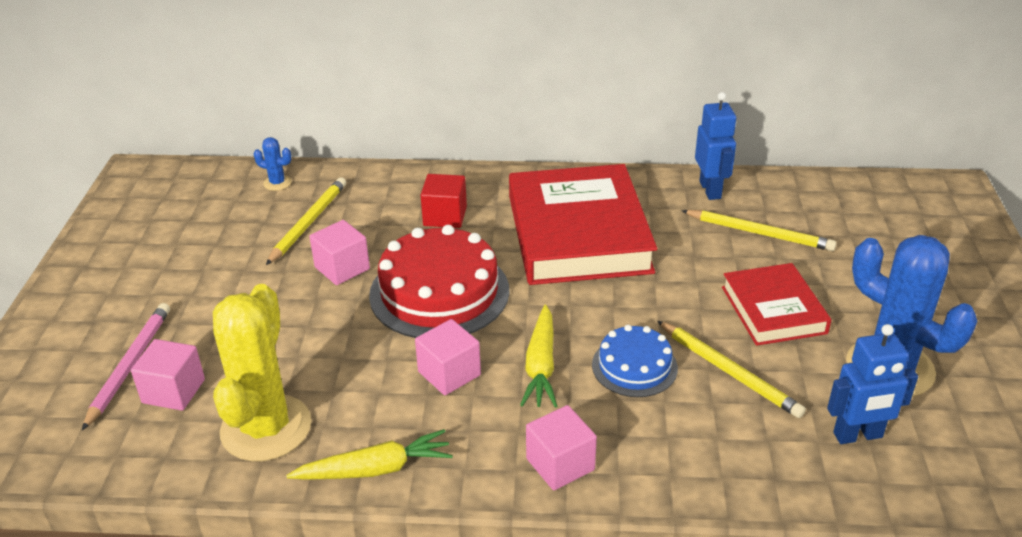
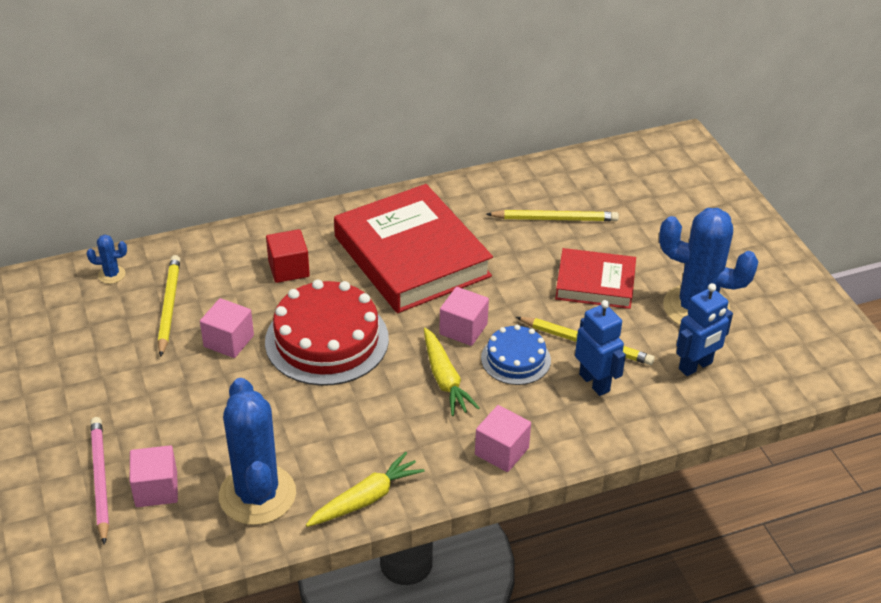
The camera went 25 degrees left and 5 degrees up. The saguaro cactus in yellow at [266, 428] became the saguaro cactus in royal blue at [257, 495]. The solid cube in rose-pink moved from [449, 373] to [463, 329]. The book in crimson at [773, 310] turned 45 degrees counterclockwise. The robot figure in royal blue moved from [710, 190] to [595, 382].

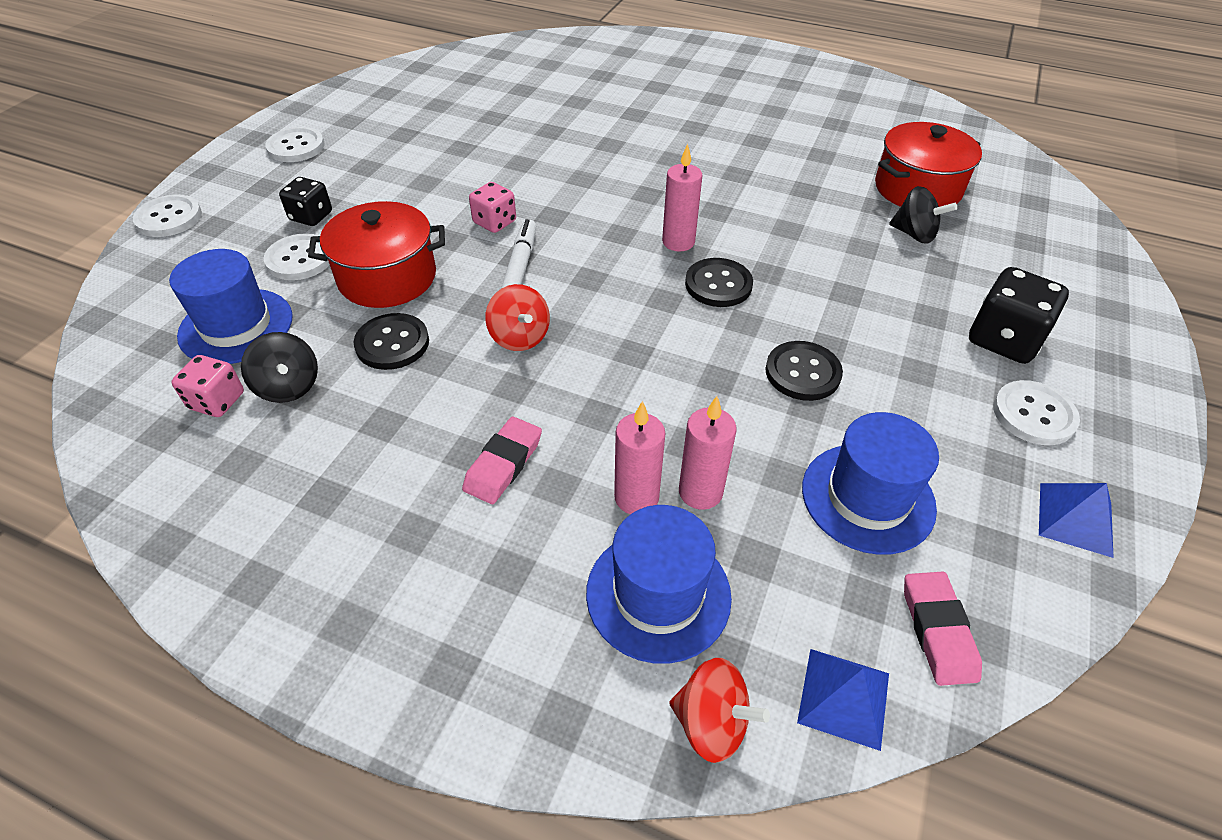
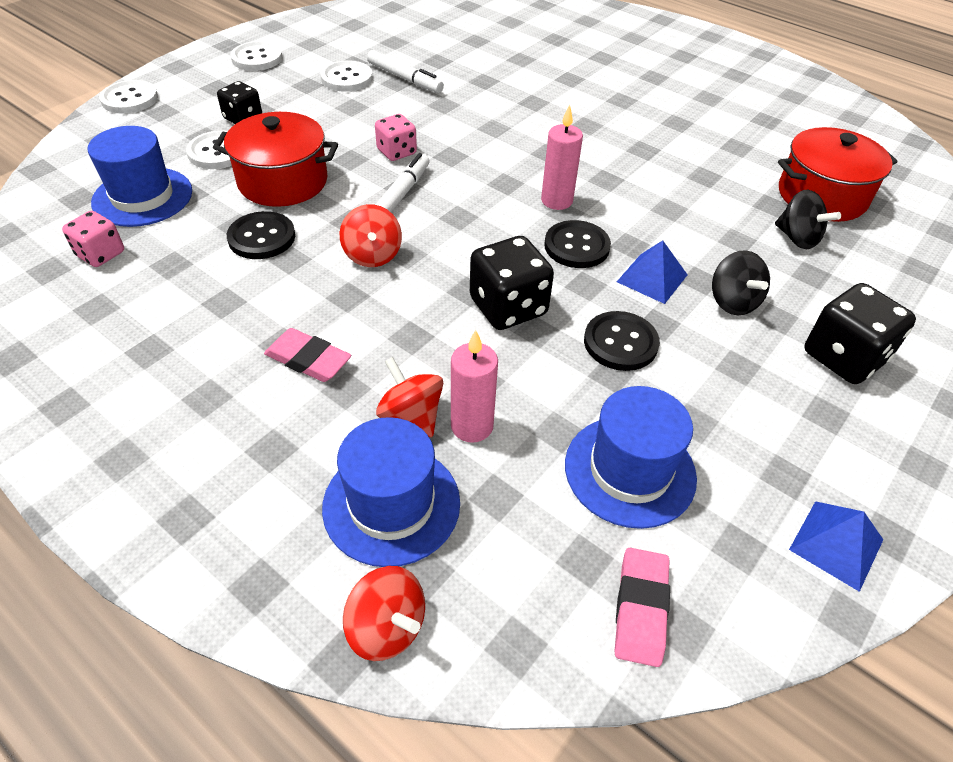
The camera went 15 degrees right and 0 degrees up. The pencil eraser in rose-pink at [503, 464] turned 75 degrees clockwise. The shirt button in pure white moved from [1033, 414] to [347, 78]. The marker in pure white at [405, 78] appeared. The pillar candle in rose-pink at [636, 497] was replaced by the whirligig in crimson at [411, 416]. The die in ebony at [508, 307] appeared. The pyramid shape in royal blue moved from [844, 697] to [652, 278]. The whirligig in ebony moved from [288, 386] to [732, 302].

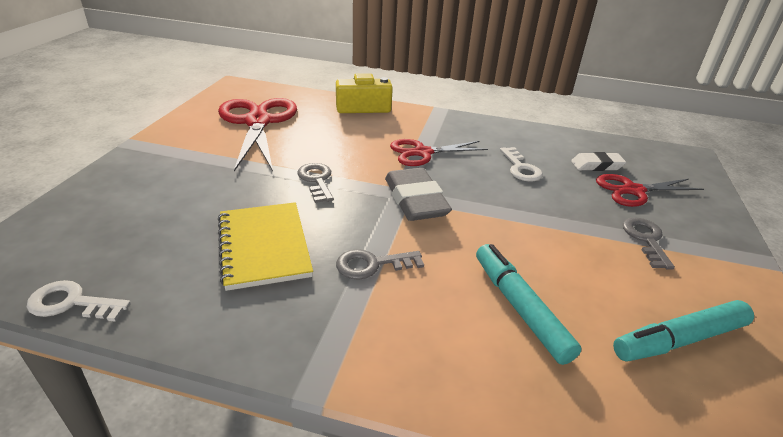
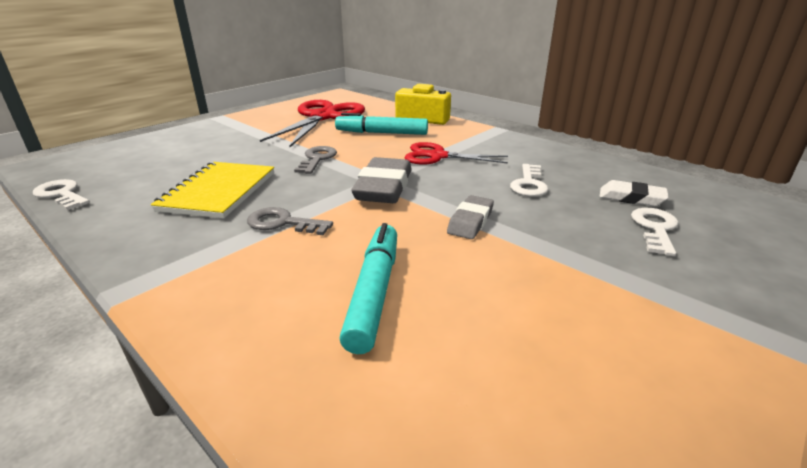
The camera went 30 degrees right and 5 degrees down. The marker in teal moved from [679, 340] to [382, 133]. The pencil eraser in ash-grey at [470, 221] appeared. The scissors in crimson at [633, 190] was replaced by the door key in pure white at [655, 228]. The door key in ash-grey at [646, 239] disappeared.

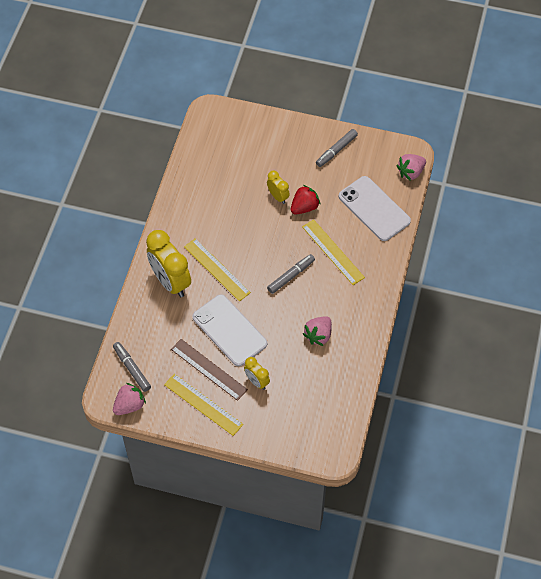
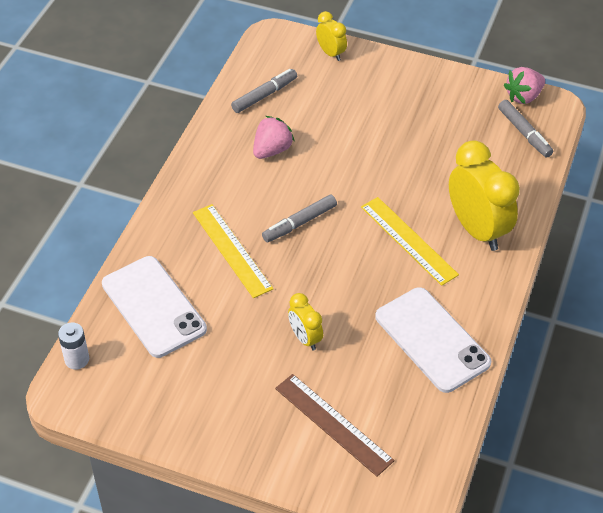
The camera went 175 degrees left and 10 degrees down. The toy strawberry in rose-pink at [411, 172] was replaced by the power cell in pure white at [77, 359]. The marker in ash-grey moved from [336, 150] to [264, 95]. The straightedge in russet moved from [208, 369] to [333, 424]. The clock in yellow moved from [257, 381] to [331, 53]. The mobile phone in pure white moved from [229, 330] to [432, 339]. The straightedge in yellow at [203, 404] disappeared. The toy strawberry in crimson at [304, 207] disappeared.

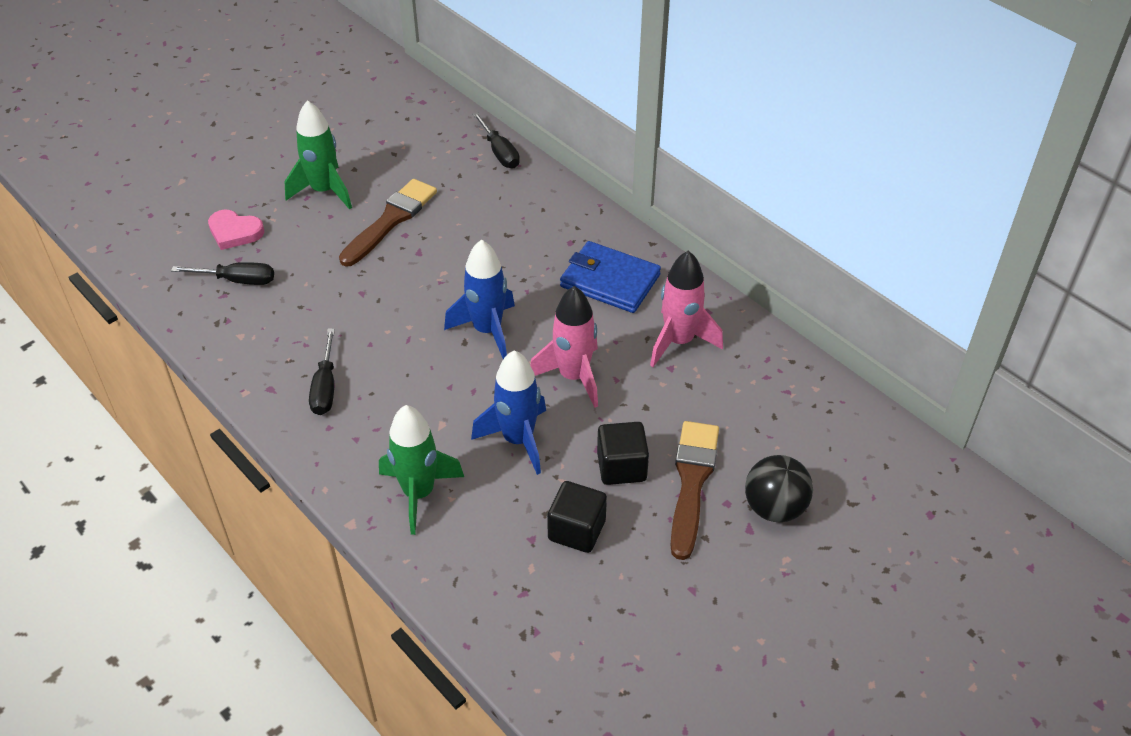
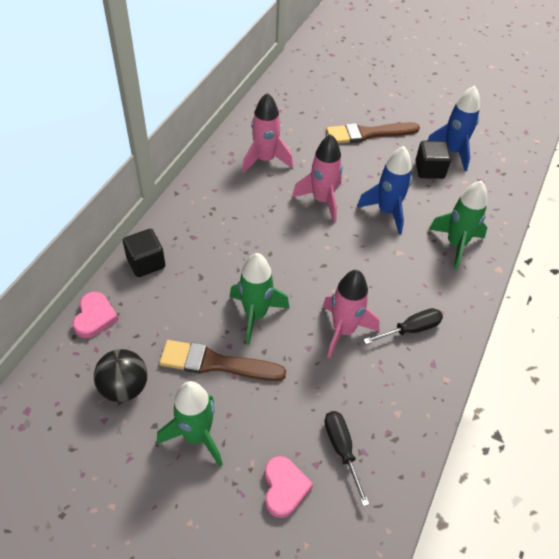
The camera went 115 degrees left and 5 degrees up. The flat screwdriver in ebony at [499, 152] was replaced by the heart in rose-pink at [94, 317]. The ball in ebony moved from [774, 508] to [124, 387]. The solid cube in ebony moved from [621, 467] to [146, 263]. The rocket in leaf-green at [255, 315] appeared. The rocket in rose-pink at [343, 330] appeared. The rocket in royal blue moved from [487, 331] to [452, 151]. The wallet in royal blue at [610, 281] disappeared.

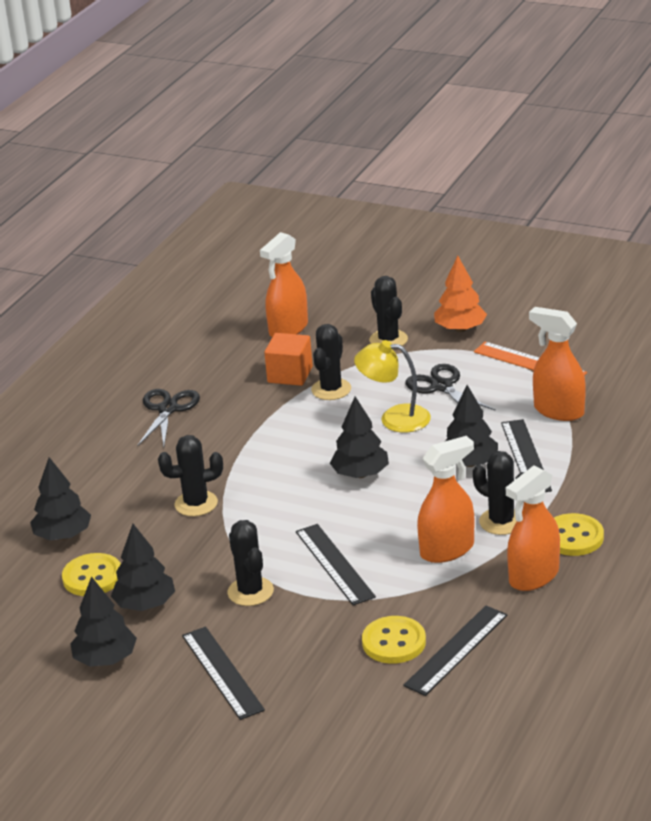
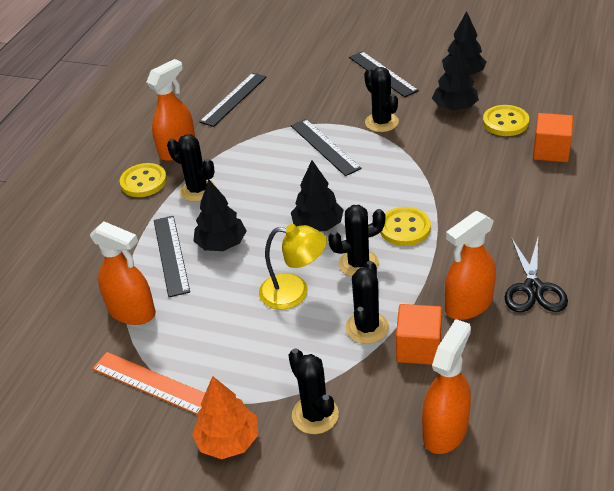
The camera went 175 degrees right and 10 degrees up. The saguaro cactus in ebony moved from [196, 504] to [358, 264]. The shirt button in yellow moved from [394, 642] to [405, 228]. The spray bottle in bright orange moved from [447, 550] to [468, 305]. The tree in ebony at [63, 535] was replaced by the solid cube in bright orange at [551, 151]. The scissors in ebony at [442, 386] disappeared.

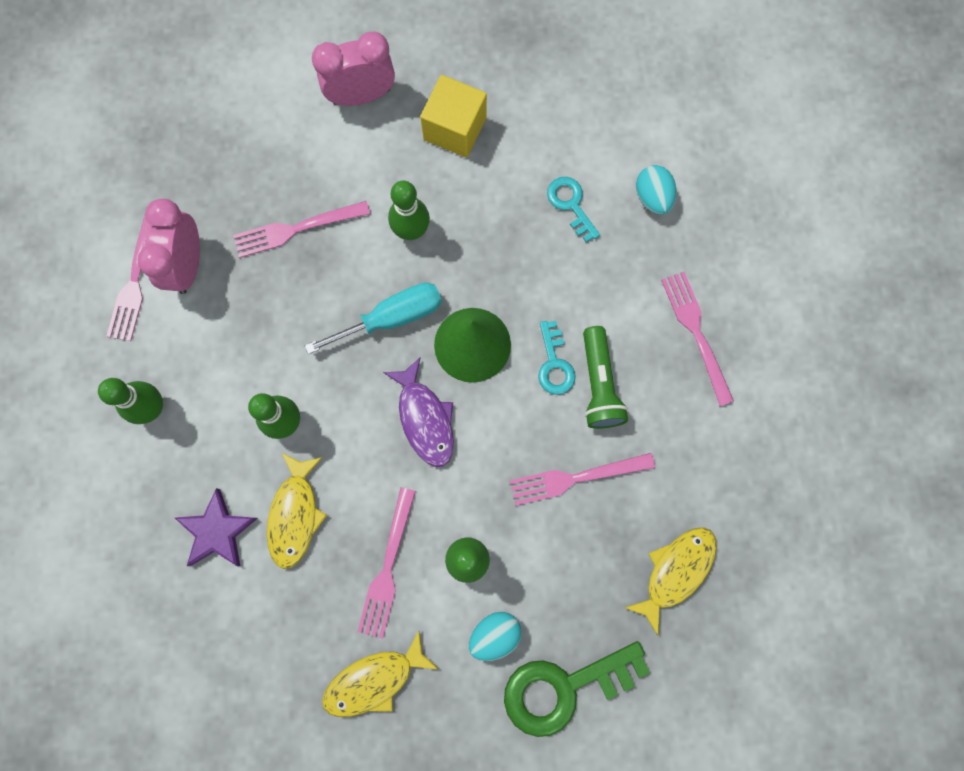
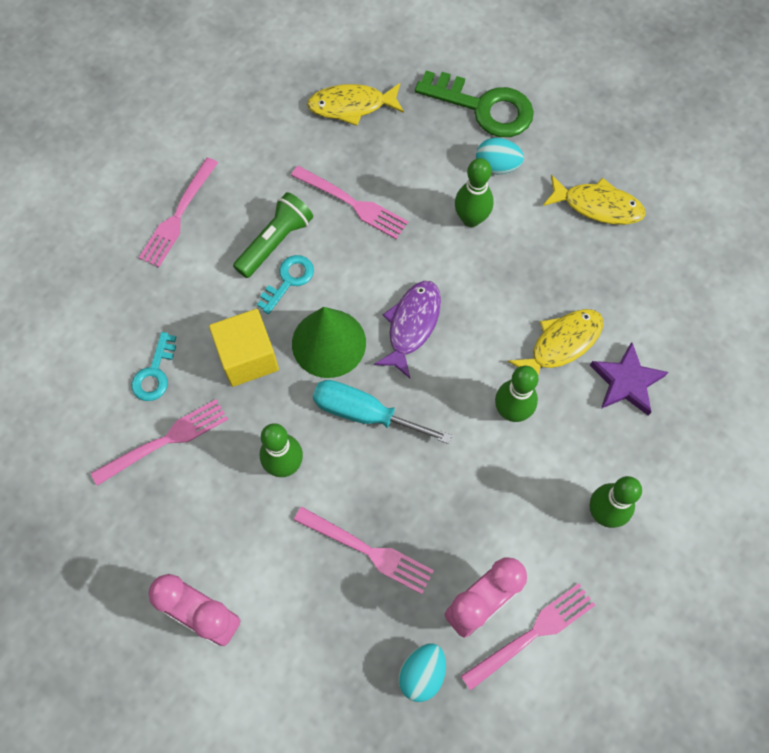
The camera went 135 degrees left and 10 degrees down. The fork in rose-pink moved from [387, 568] to [166, 440]. The solid cube in yellow moved from [455, 128] to [248, 357]. The toy egg in teal moved from [652, 197] to [422, 673].

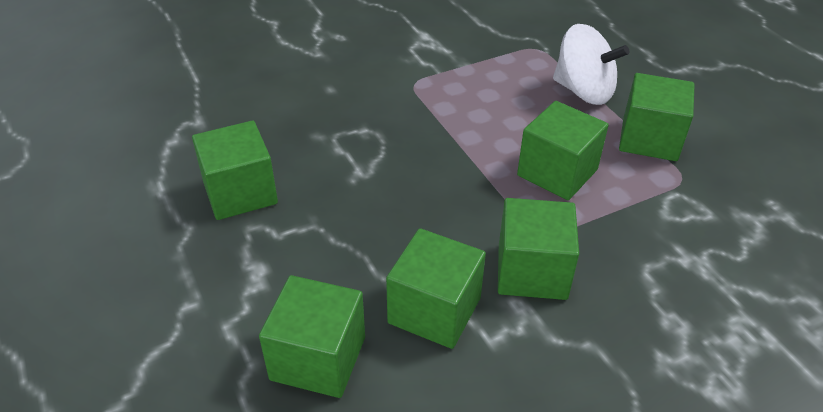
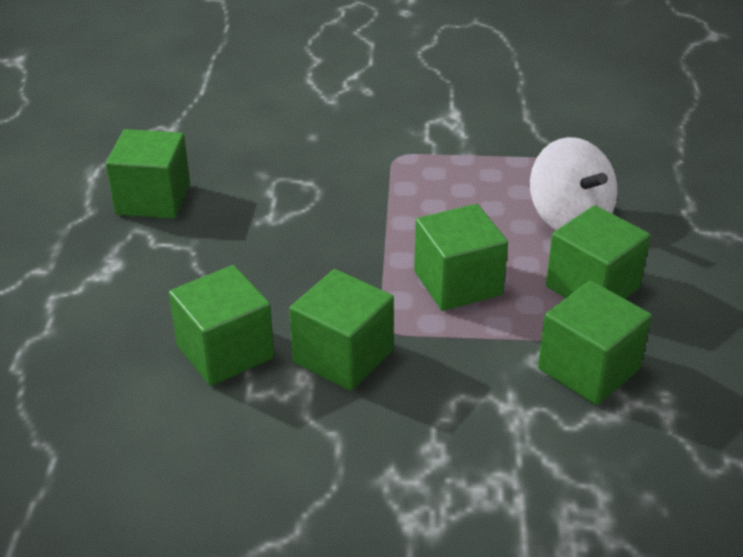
The camera went 30 degrees right and 5 degrees down. The solid cube in leaf-green moved from [318, 358] to [588, 369].

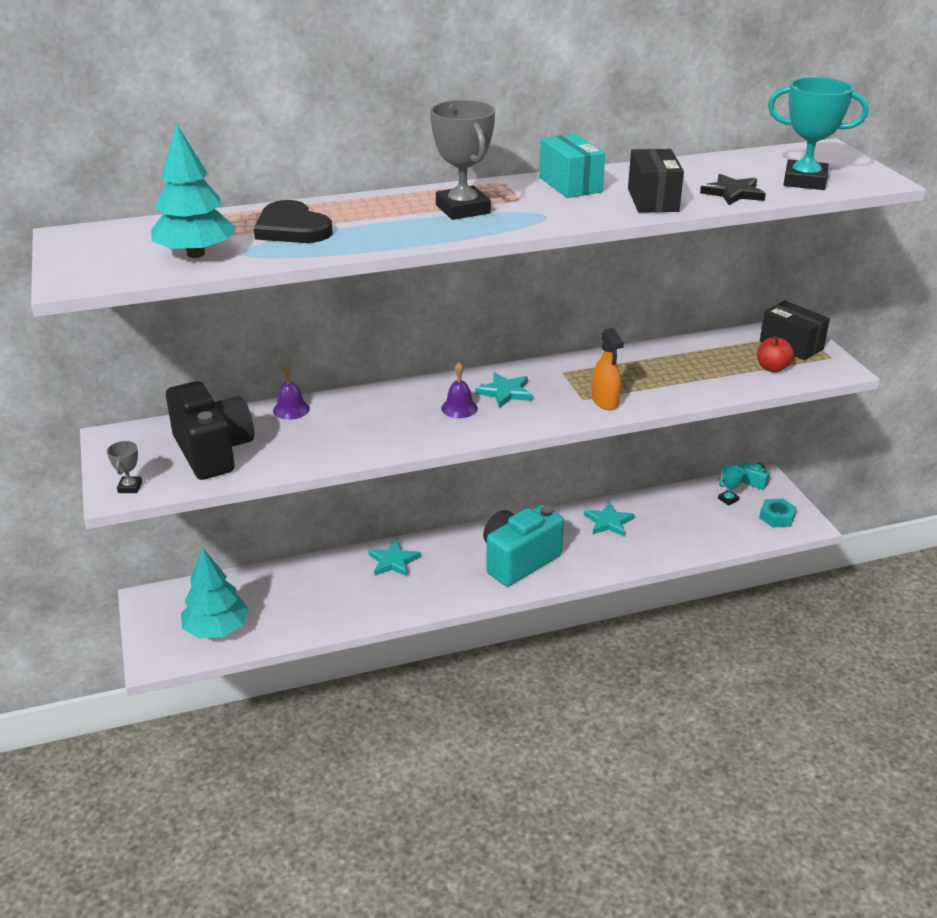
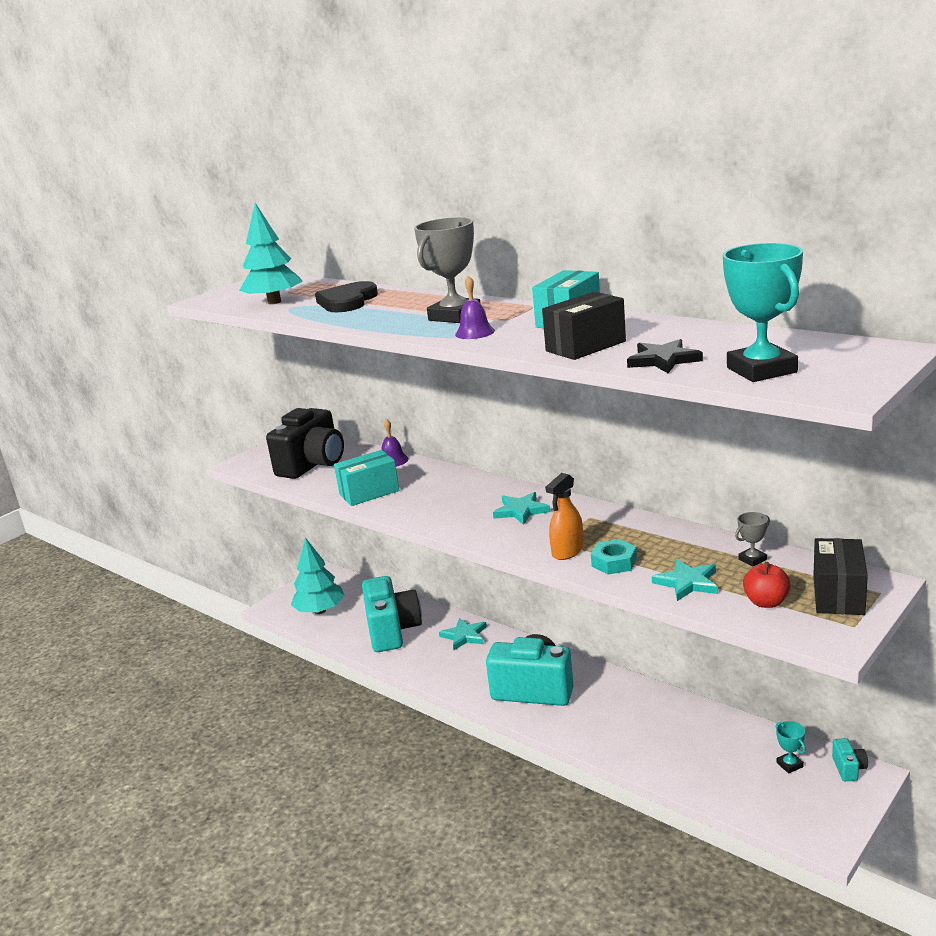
The camera went 60 degrees right and 10 degrees down. The parcel in teal at [369, 492] appeared. The camera in teal at [392, 631] appeared. The bell in royal purple moved from [459, 408] to [475, 332]. The hexagon nut in teal moved from [776, 517] to [614, 562]. The star in teal moved from [608, 522] to [687, 583]. The award cup in ash-grey moved from [130, 487] to [752, 559]. The award cup in teal at [728, 499] turned 45 degrees clockwise.

